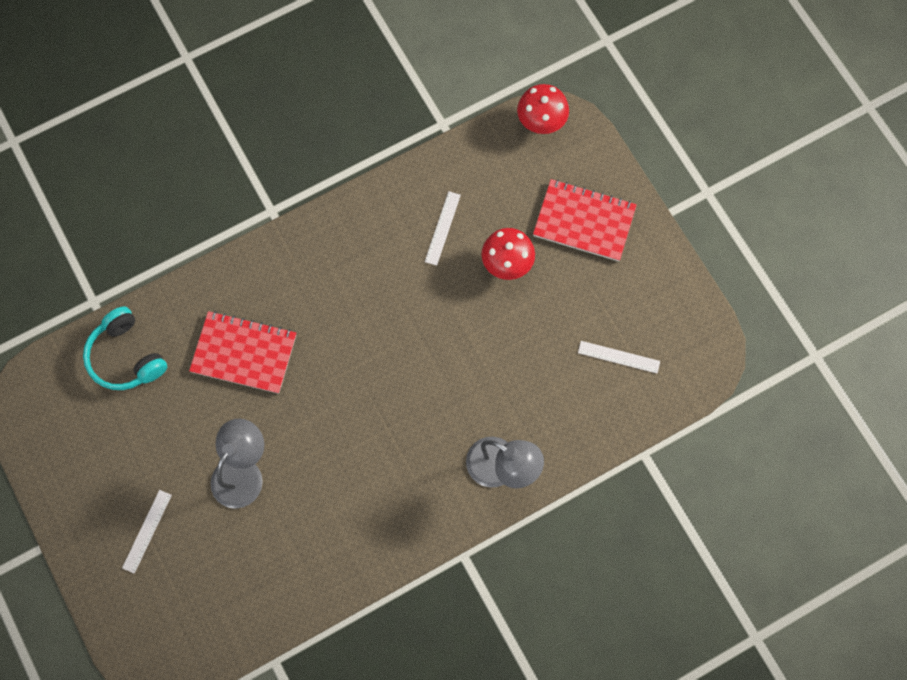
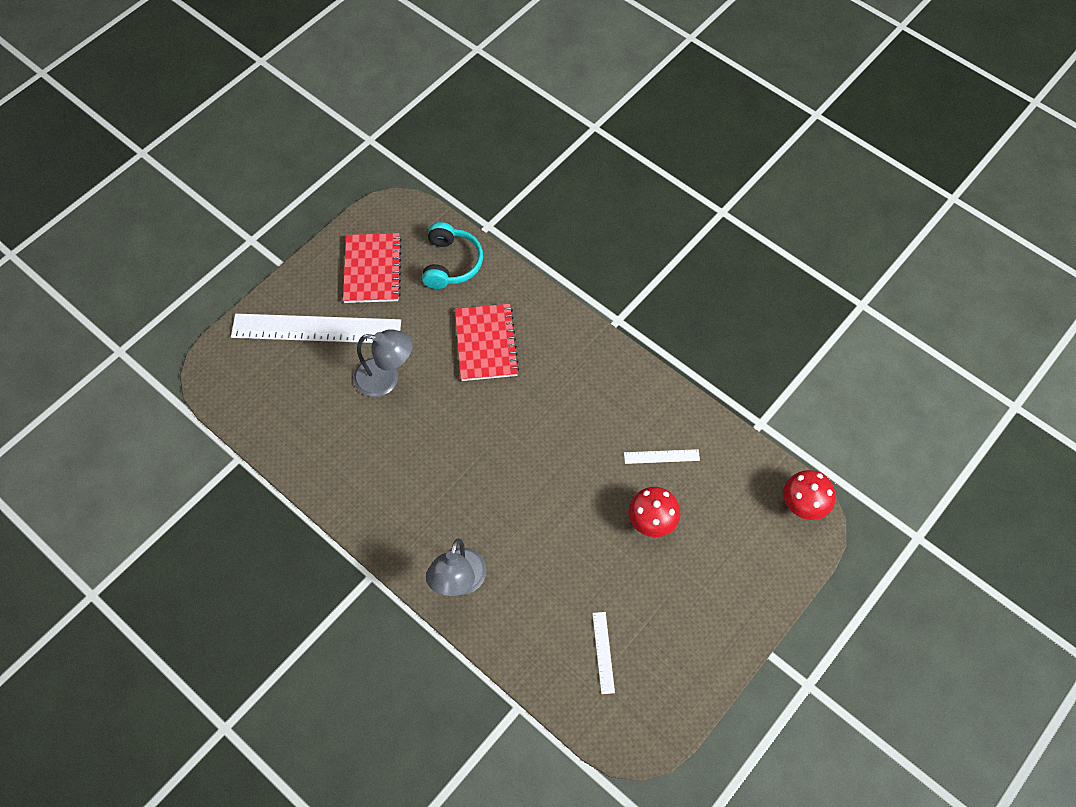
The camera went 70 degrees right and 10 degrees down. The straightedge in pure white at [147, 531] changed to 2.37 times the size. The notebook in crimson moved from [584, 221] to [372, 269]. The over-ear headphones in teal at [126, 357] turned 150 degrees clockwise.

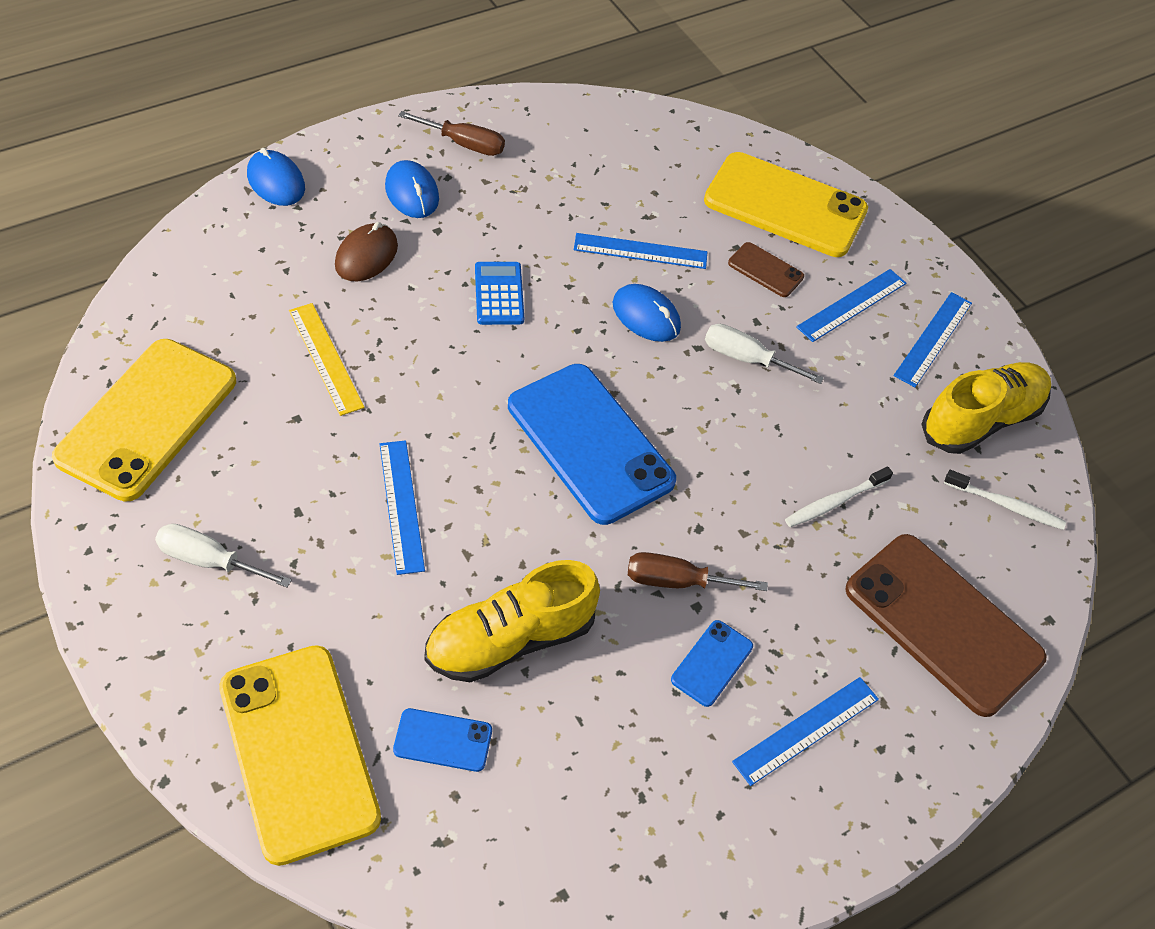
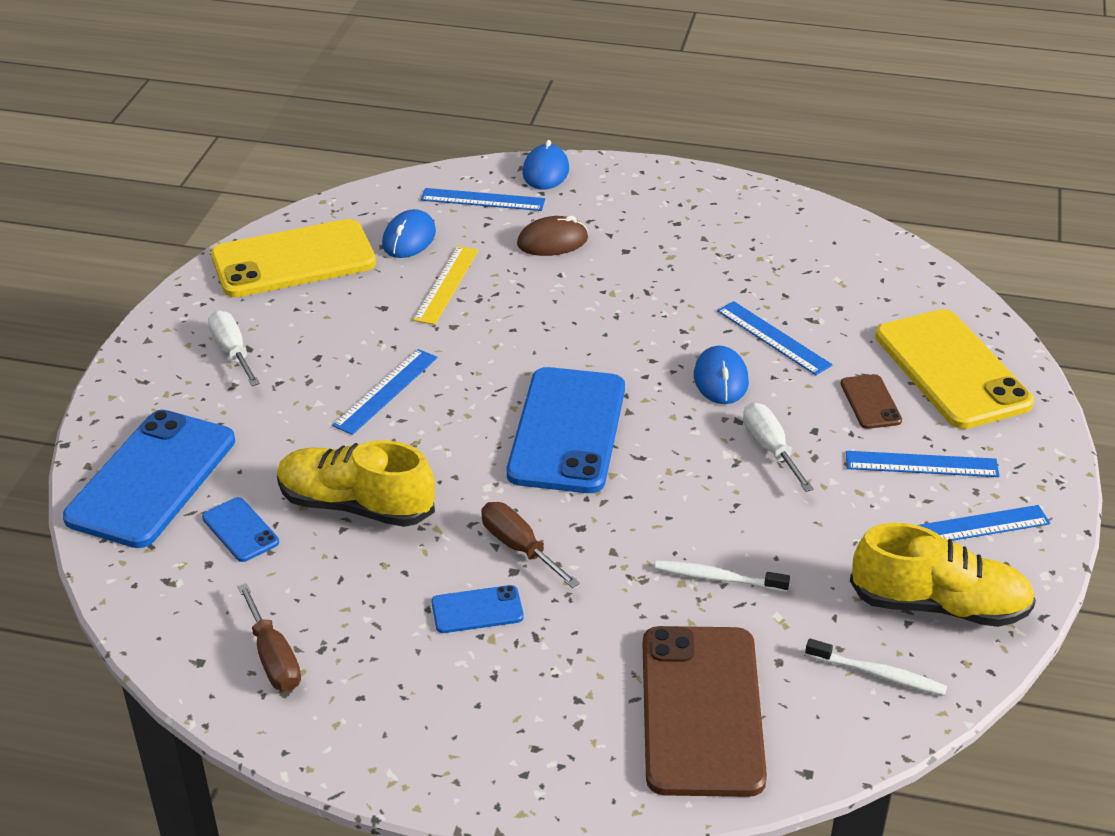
The camera went 50 degrees right and 15 degrees down. The mobile phone in yellow at [299, 752] became the mobile phone in royal blue at [152, 479]. The flat screwdriver in russet moved from [464, 144] to [273, 658]. The PC mouse in royal blue moved from [412, 193] to [409, 238]. The straightedge in royal blue moved from [806, 730] to [482, 200]. The toothbrush in pure white at [1006, 505] turned 45 degrees counterclockwise. The calculator in royal blue at [499, 294] disappeared.

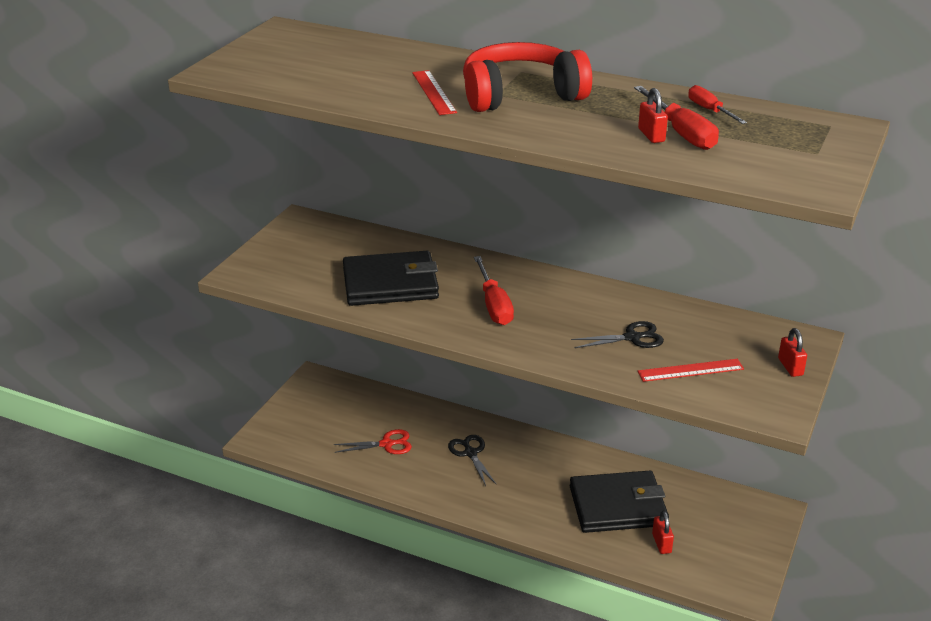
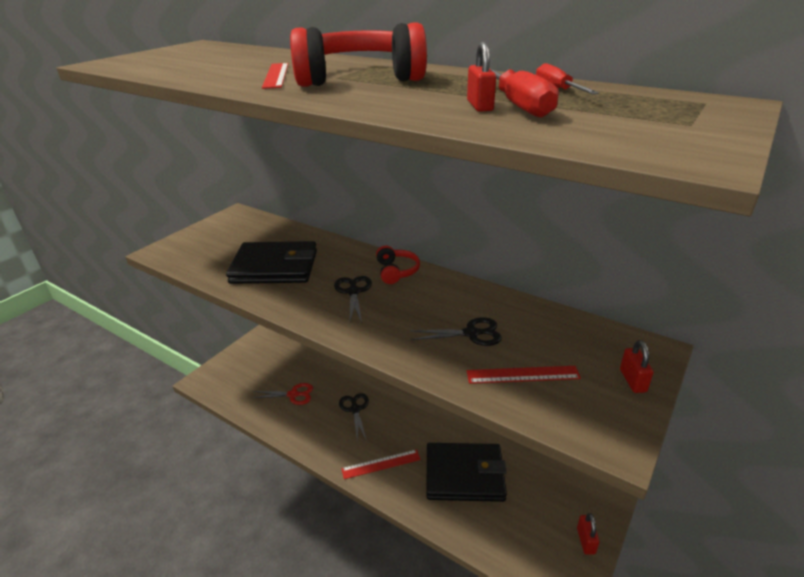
The camera went 10 degrees right and 0 degrees up. The flat screwdriver in crimson at [494, 305] was replaced by the scissors in ebony at [353, 292]. The straightedge in crimson at [381, 464] appeared. The over-ear headphones in crimson at [396, 271] appeared. The small lock in crimson moved from [661, 543] to [585, 541].

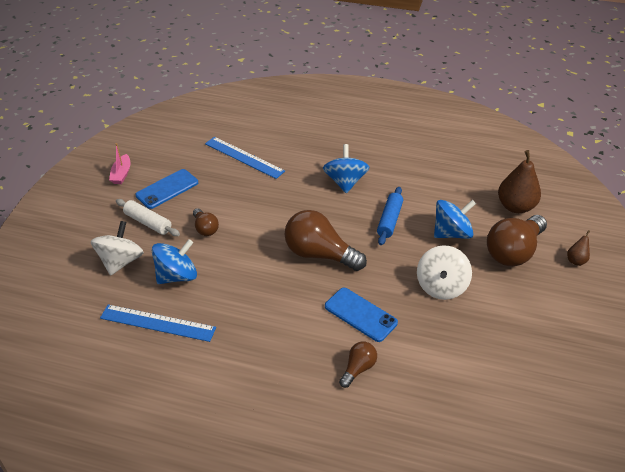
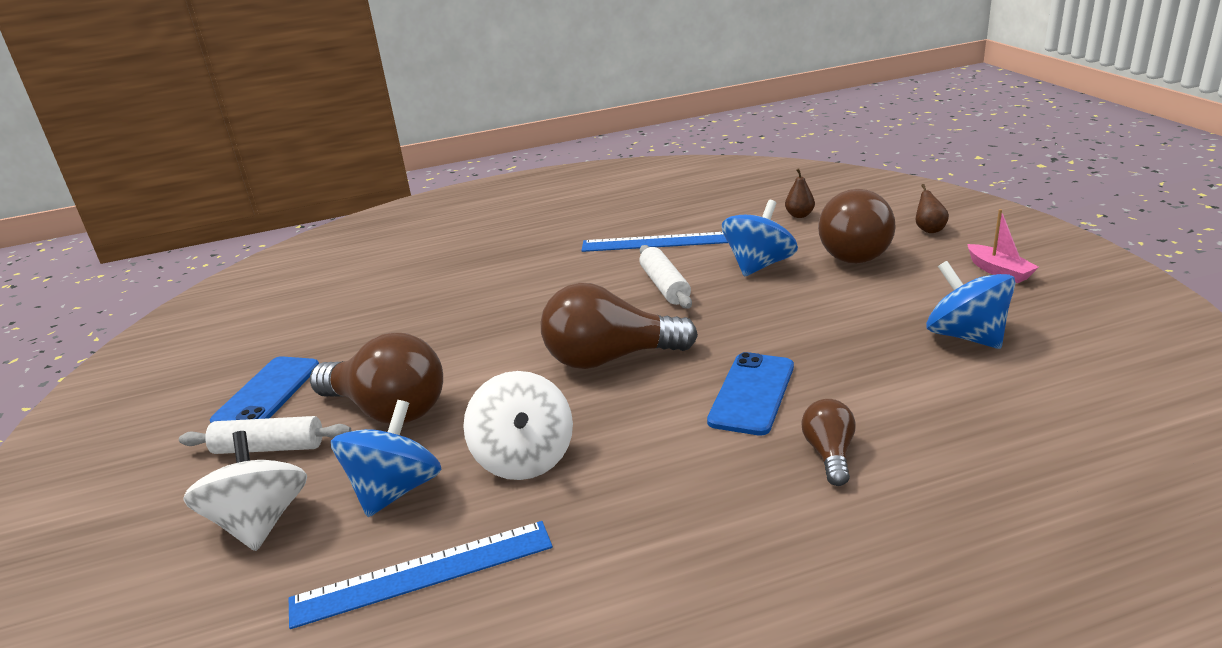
The camera went 30 degrees left and 15 degrees down. The light bulb in russet at [205, 228] changed to 1.95 times the size. The whirligig in pure white moved from [441, 286] to [524, 458]. The straightedge in royal blue moved from [244, 157] to [657, 242]. The rolling pin in royal blue at [389, 220] became the rolling pin in pure white at [665, 286]. The mobile phone in royal blue at [360, 314] turned 75 degrees counterclockwise. The pear in russet at [515, 206] changed to 0.48 times the size. The whirligig in royal blue moved from [345, 182] to [966, 336]. The boat in rose-pink moved from [121, 174] to [999, 271].

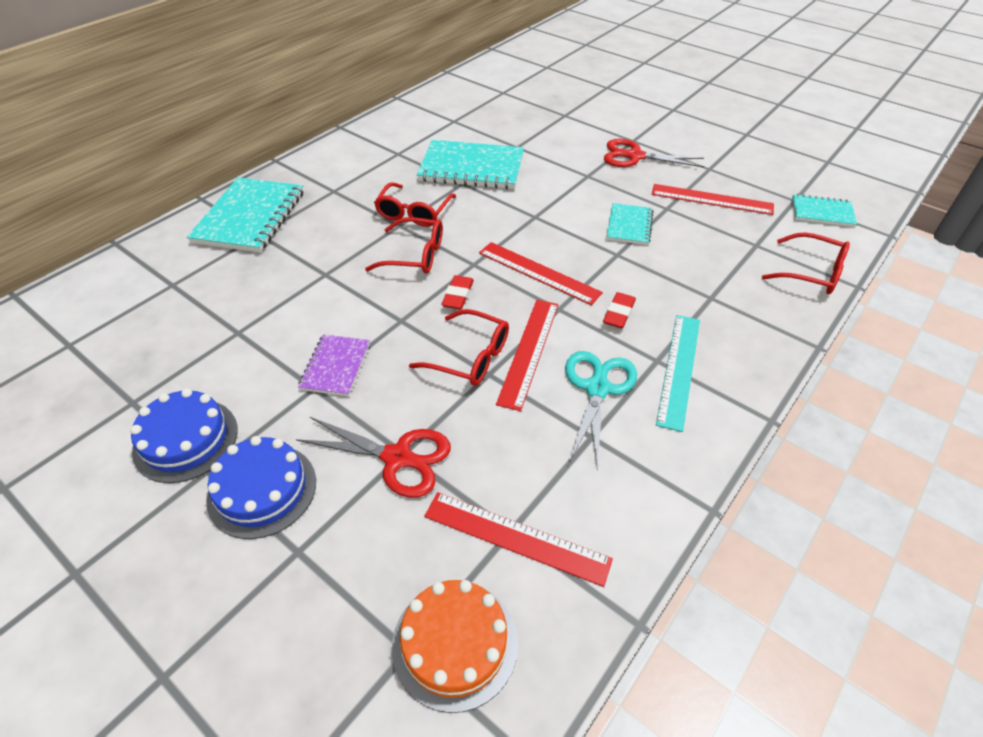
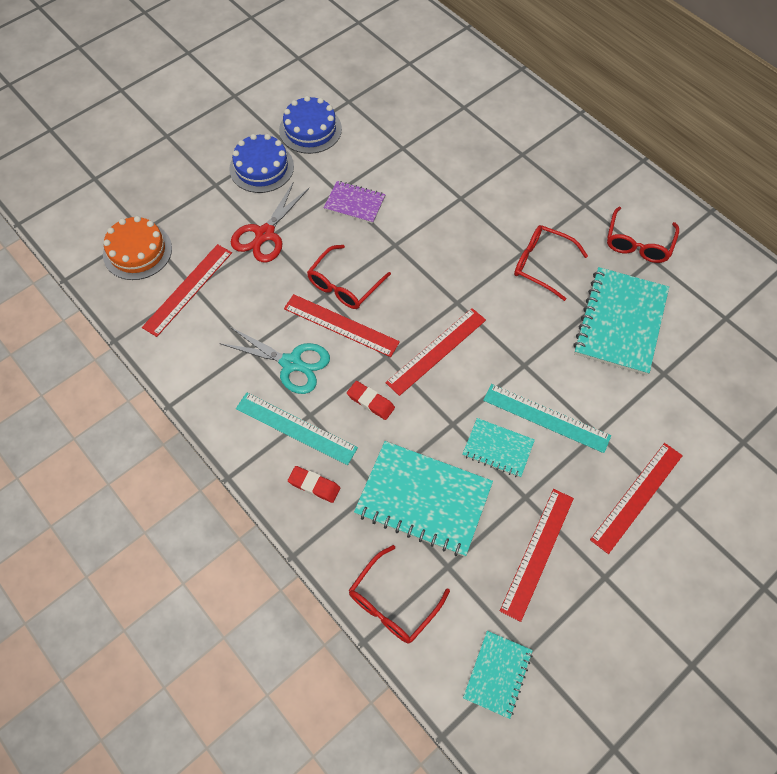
The camera went 100 degrees right and 15 degrees up. The pencil eraser in crimson moved from [458, 295] to [314, 485]. The notebook in teal moved from [250, 217] to [423, 499]. The straightedge in teal at [546, 418] appeared. The scissors in crimson at [635, 156] was replaced by the straightedge in crimson at [637, 497]. The eyeglasses in crimson moved from [415, 255] to [638, 243].

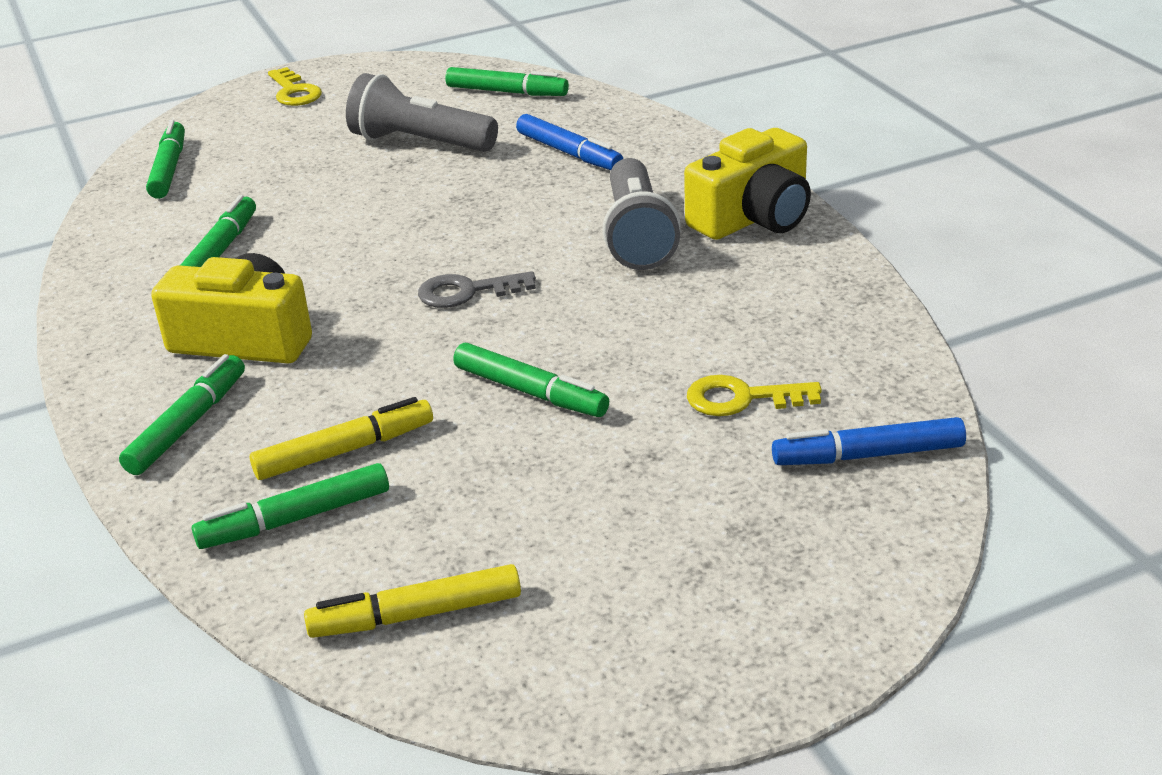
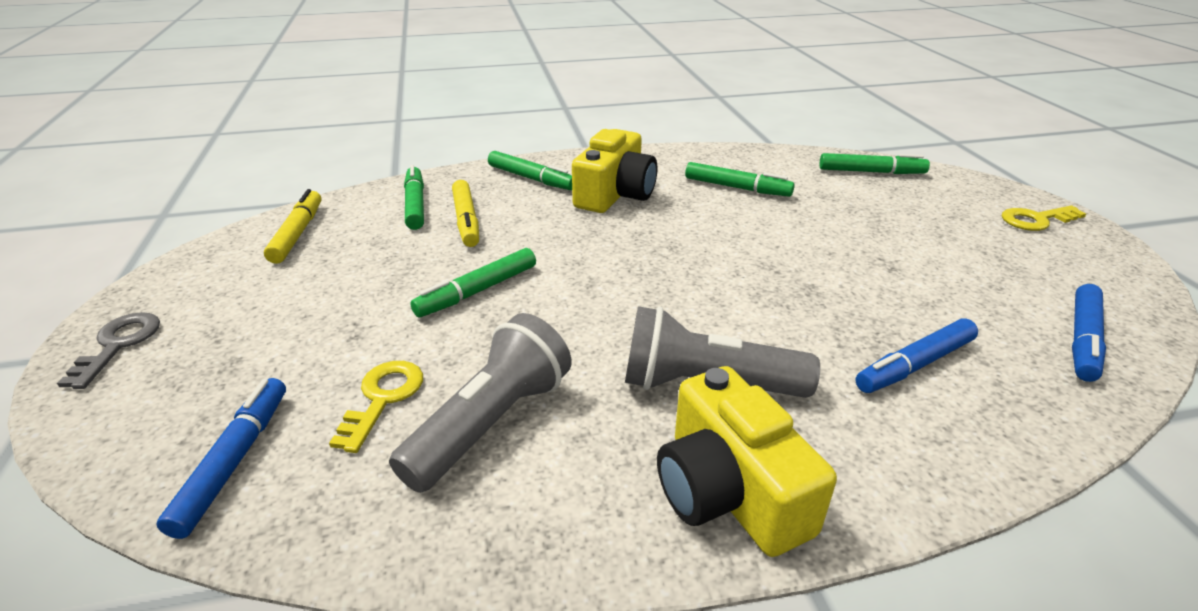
The camera went 100 degrees right and 0 degrees up. The door key in ash-grey moved from [467, 292] to [118, 345]. The torch in ash-grey moved from [420, 143] to [490, 423]. The marker in leaf-green at [507, 92] became the marker in royal blue at [1083, 340].

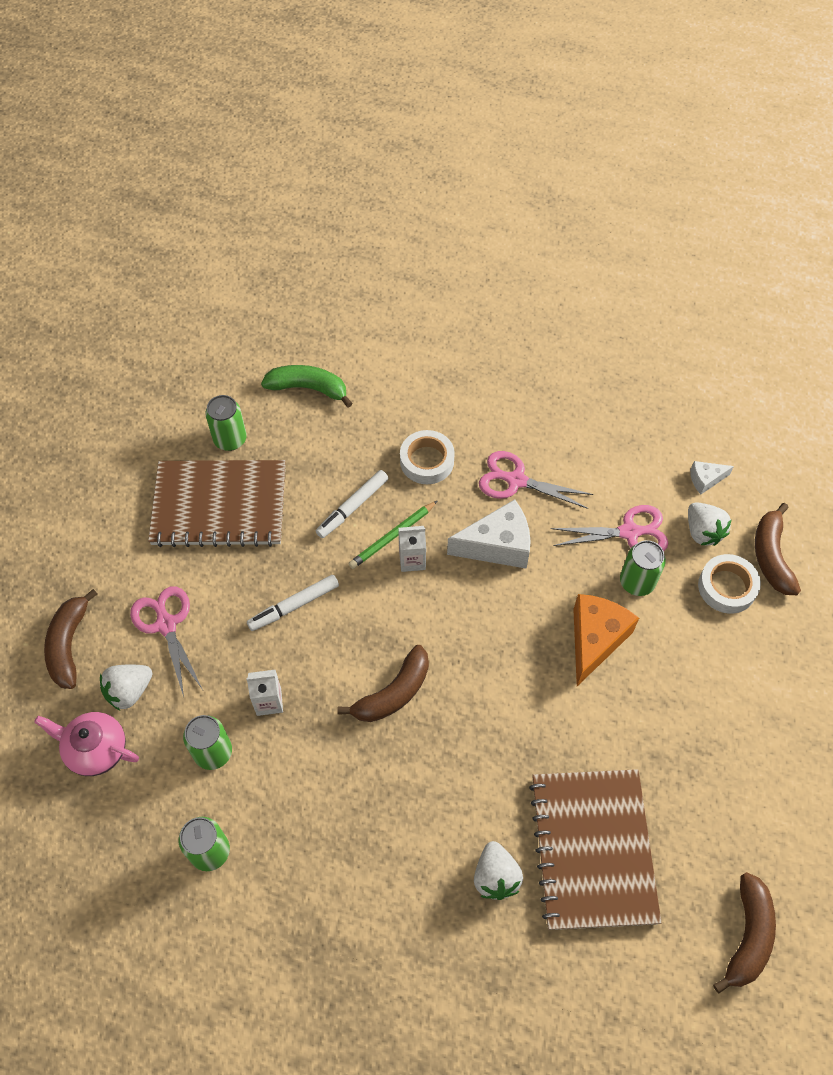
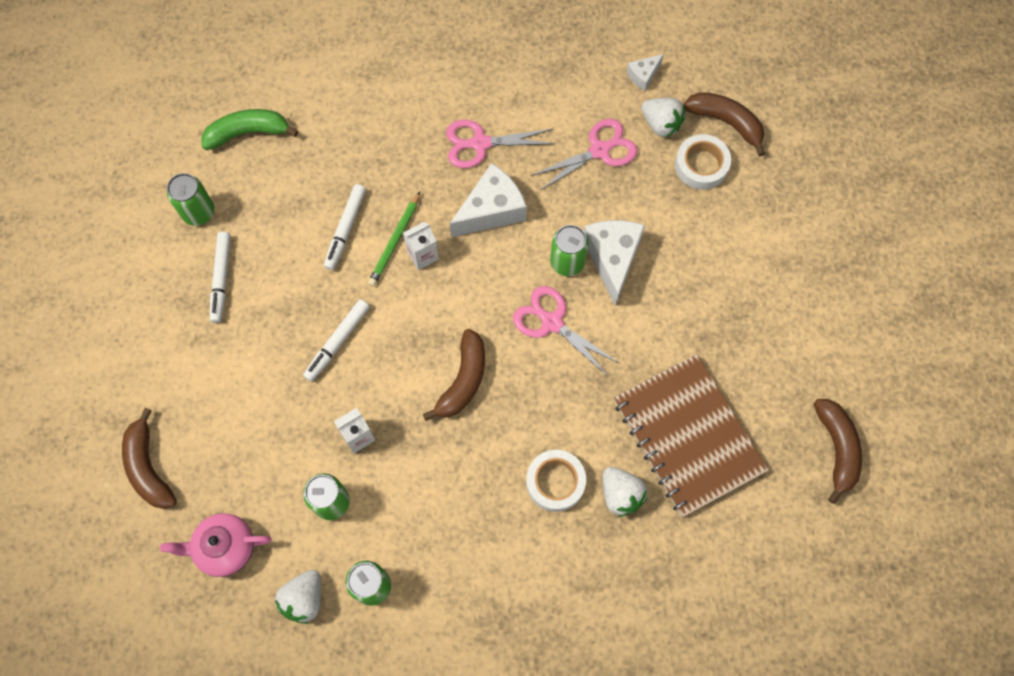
The camera went 25 degrees left and 10 degrees up. The notebook in russet at [219, 505] was replaced by the marker in pure white at [221, 279]. The toy strawberry in pure white moved from [129, 691] to [304, 599]. The scissors in rose-pink moved from [166, 624] to [551, 322]. The sticky tape in pure white moved from [427, 461] to [555, 482]. The can in leaf-green moved from [637, 582] to [567, 262]. The piece of cheese in bright orange at [595, 640] became the piece of cheese in pure white at [612, 259]. The toy banana in russet at [771, 556] turned 150 degrees clockwise.

